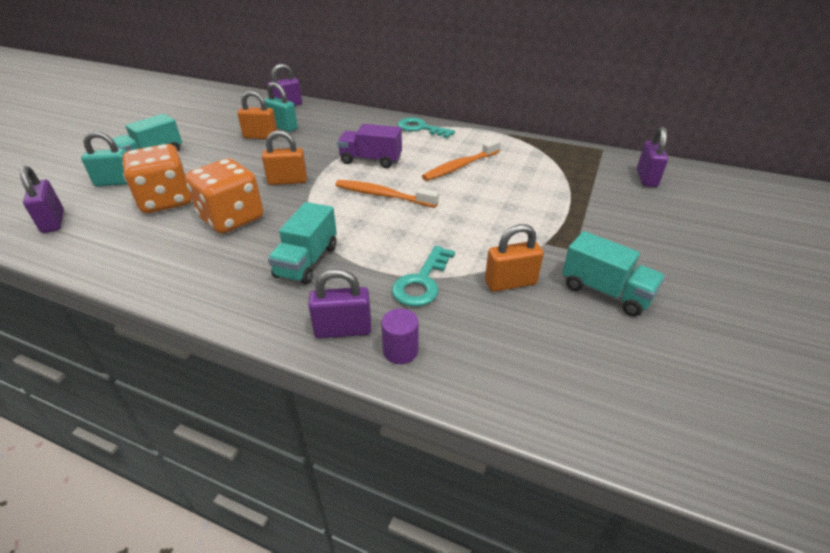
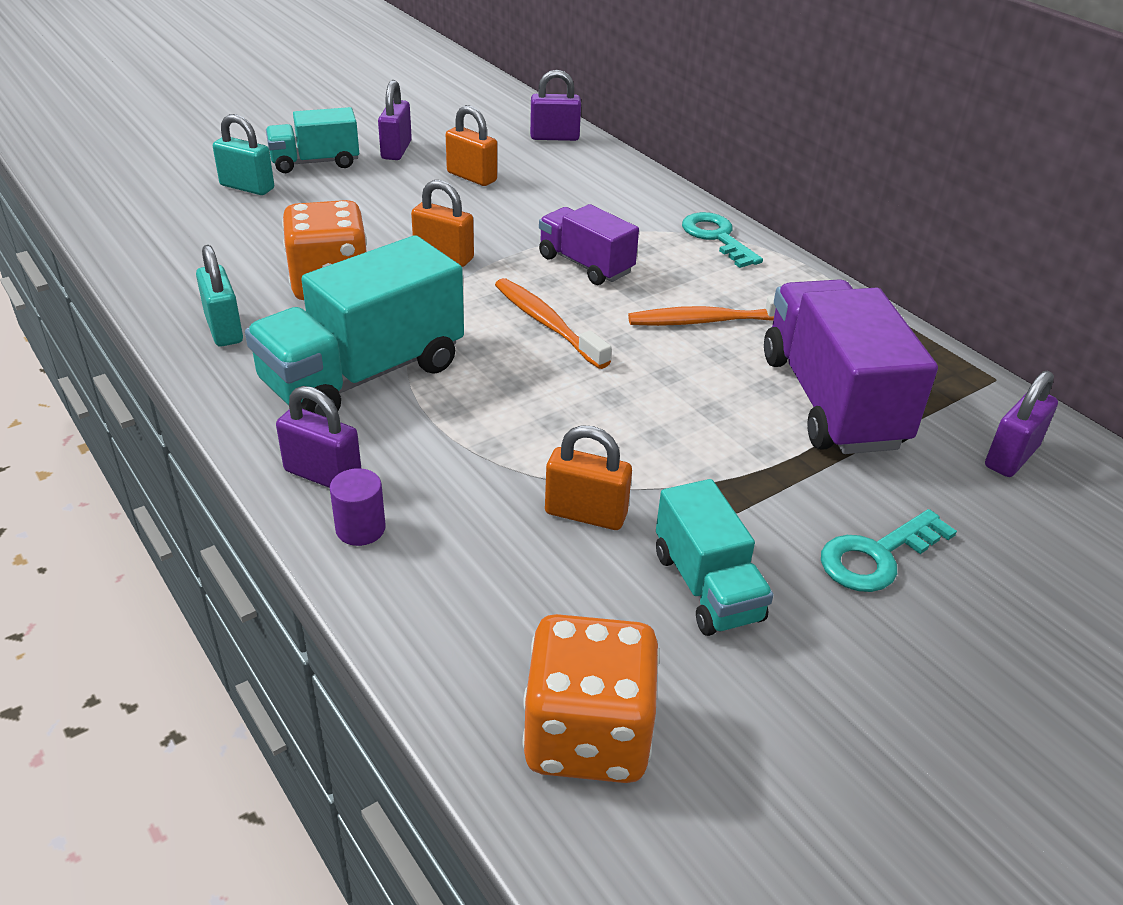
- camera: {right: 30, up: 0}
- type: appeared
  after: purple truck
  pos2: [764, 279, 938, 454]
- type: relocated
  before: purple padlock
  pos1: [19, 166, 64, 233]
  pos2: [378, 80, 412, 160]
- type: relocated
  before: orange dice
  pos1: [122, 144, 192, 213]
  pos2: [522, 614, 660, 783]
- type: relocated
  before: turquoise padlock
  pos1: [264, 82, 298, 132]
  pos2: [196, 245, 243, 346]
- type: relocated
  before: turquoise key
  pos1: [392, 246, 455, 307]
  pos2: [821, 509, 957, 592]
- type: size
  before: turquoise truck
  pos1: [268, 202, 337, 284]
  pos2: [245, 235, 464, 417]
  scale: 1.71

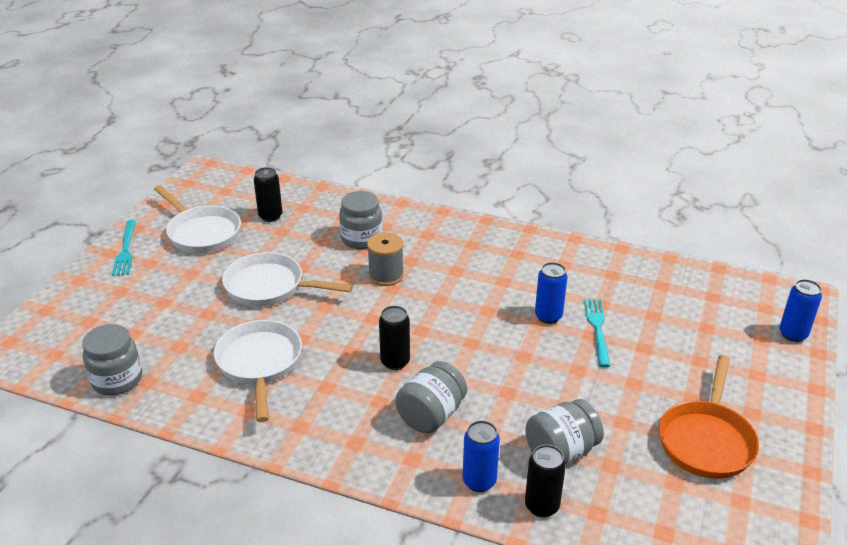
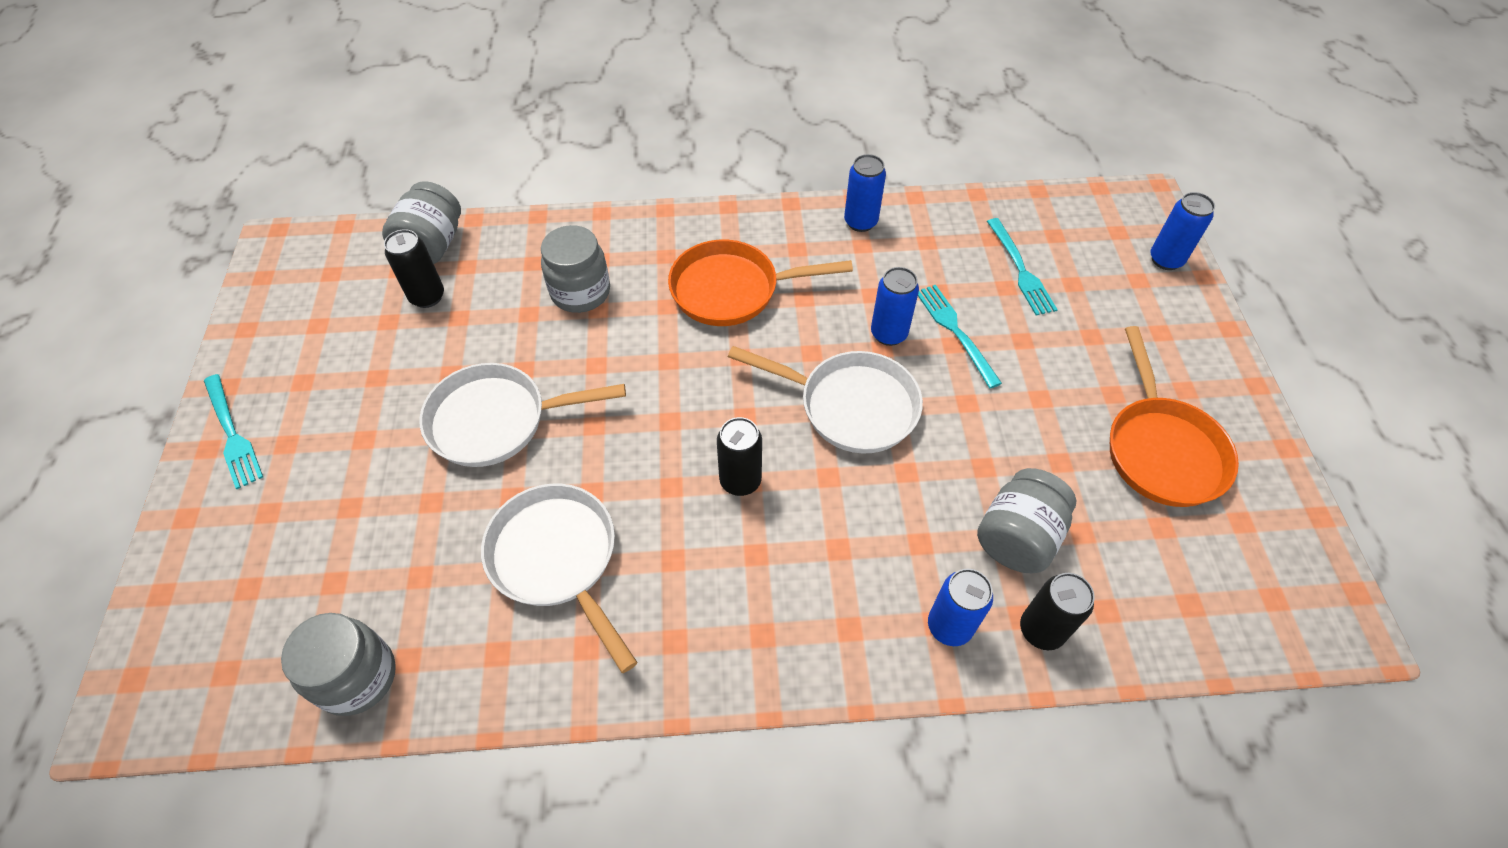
- camera: {right: -25, up: 20}
- type: missing
  before: grey spool
  pos1: [367, 232, 404, 286]
- type: appeared
  after: orange pan
  pos2: [668, 240, 853, 326]
- type: appeared
  after: blue can
  pos2: [844, 154, 886, 232]
- type: appeared
  after: turquoise fork
  pos2: [987, 218, 1058, 315]
- type: relocated
  before: white pan
  pos1: [154, 185, 241, 253]
  pos2: [728, 346, 923, 453]
- type: relocated
  before: grey jar
  pos1: [395, 361, 467, 433]
  pos2: [382, 181, 461, 264]

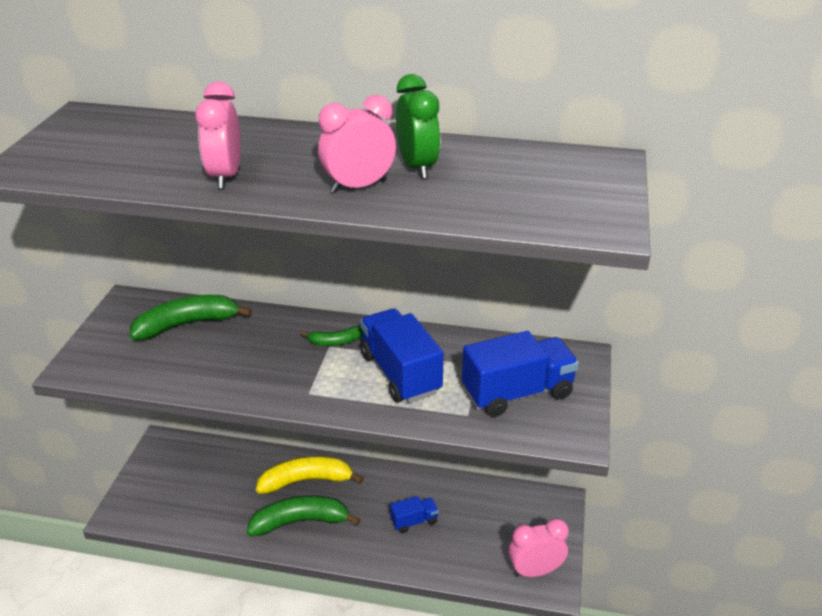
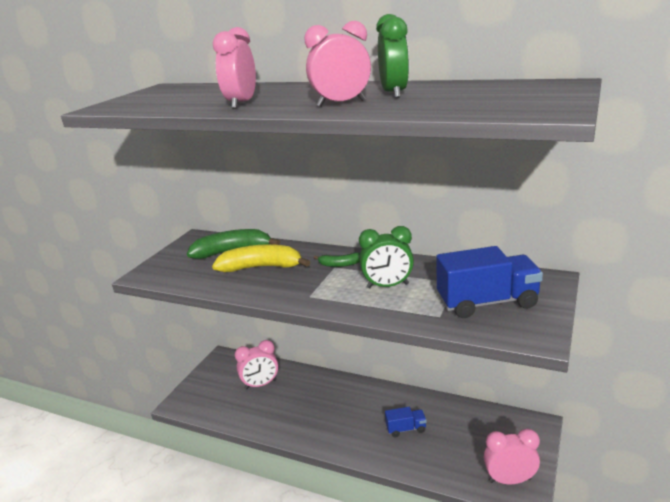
- camera: {right: 15, up: -10}
- type: missing
  before: green banana
  pos1: [247, 495, 360, 536]
- type: appeared
  after: pink clock
  pos2: [235, 340, 278, 389]
- type: relocated
  before: yellow banana
  pos1: [256, 456, 364, 494]
  pos2: [212, 244, 310, 272]
- type: exchanged
  before: blue truck
  after: green clock
  pos1: [360, 309, 444, 403]
  pos2: [359, 226, 414, 289]

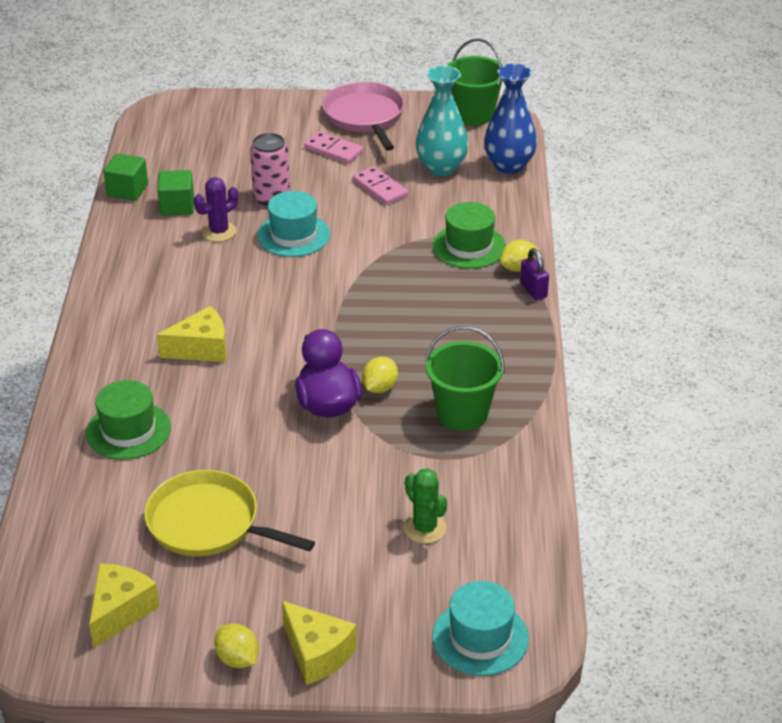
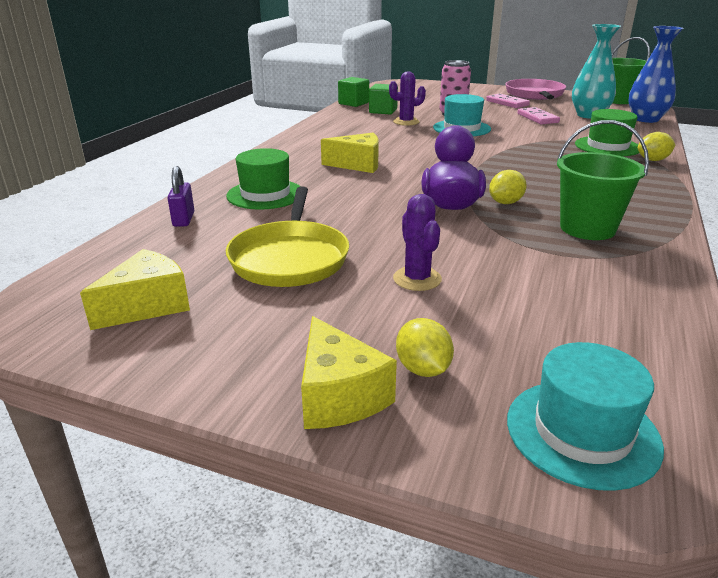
- camera: {right: 20, up: -10}
- type: missing
  before: green cactus
  pos1: [404, 468, 447, 544]
- type: appeared
  after: purple cactus
  pos2: [393, 194, 442, 291]
- type: relocated
  before: yellow lemon
  pos1: [214, 624, 259, 668]
  pos2: [396, 318, 454, 377]
- type: relocated
  before: purple padlock
  pos1: [520, 248, 549, 300]
  pos2: [168, 166, 194, 227]
- type: spun
  before: yellow pan
  pos1: [144, 470, 315, 556]
  pos2: [226, 187, 349, 287]
  turn: -135

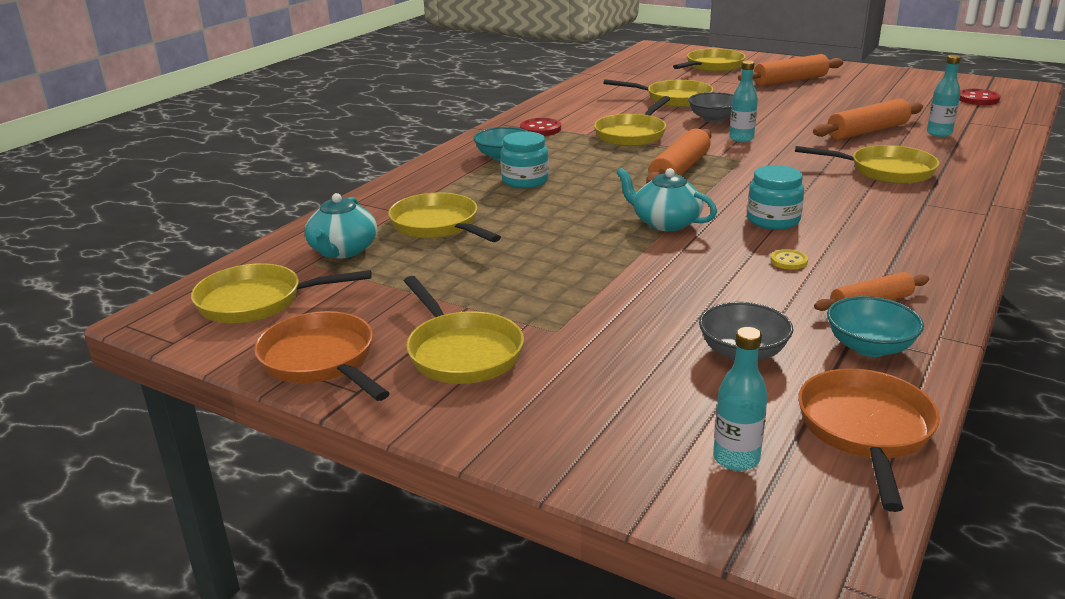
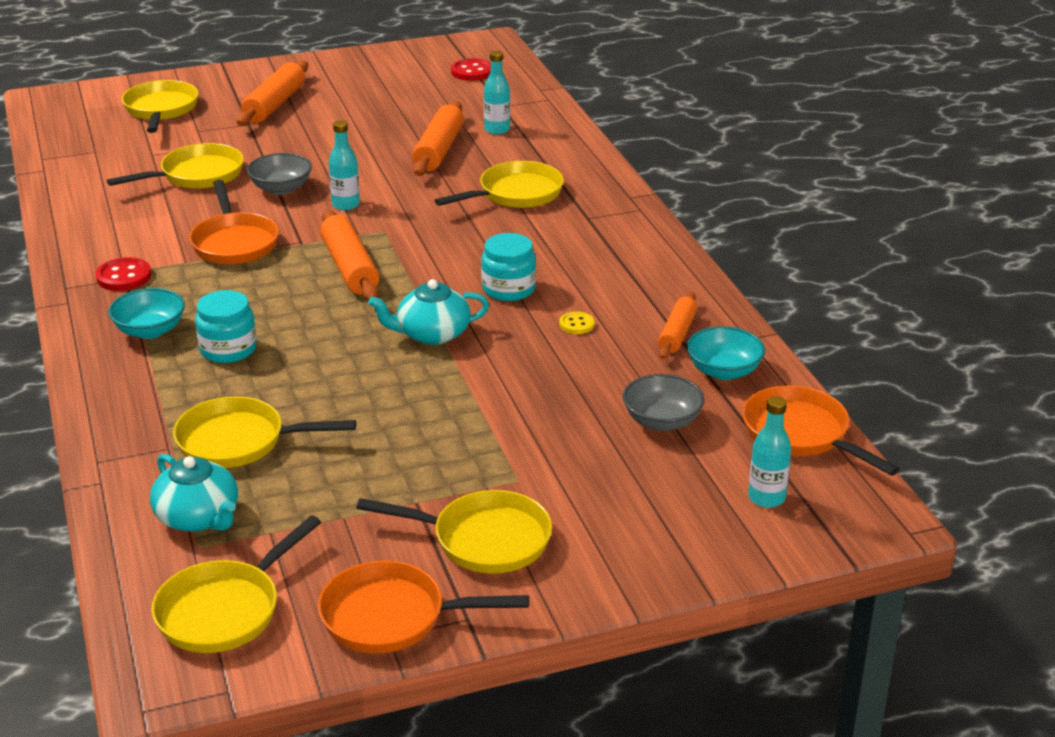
- camera: {right: -50, up: 5}
- type: colour
  before: yellow pan
  after: orange pan
  pos1: [594, 96, 670, 146]
  pos2: [189, 180, 279, 265]

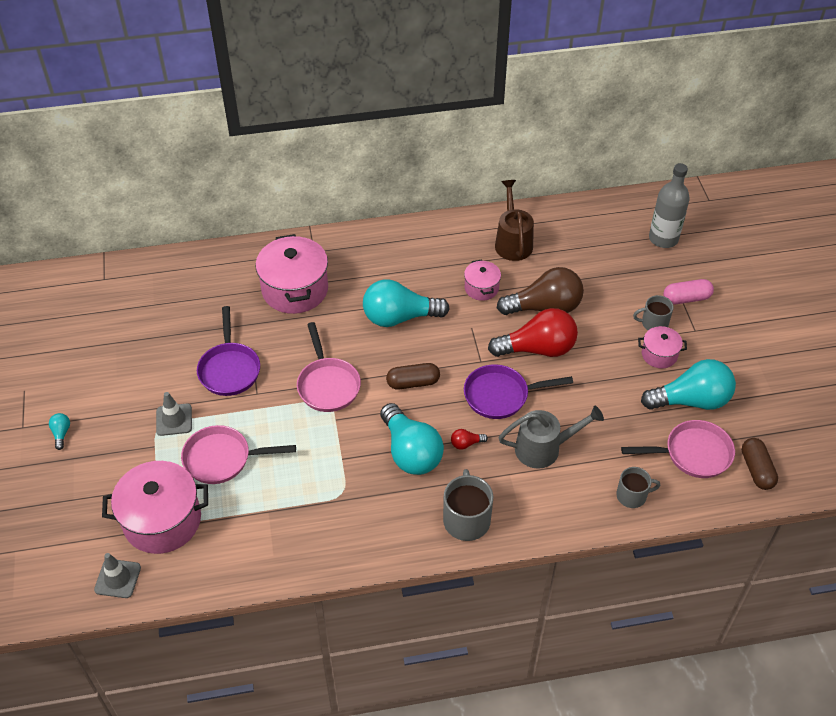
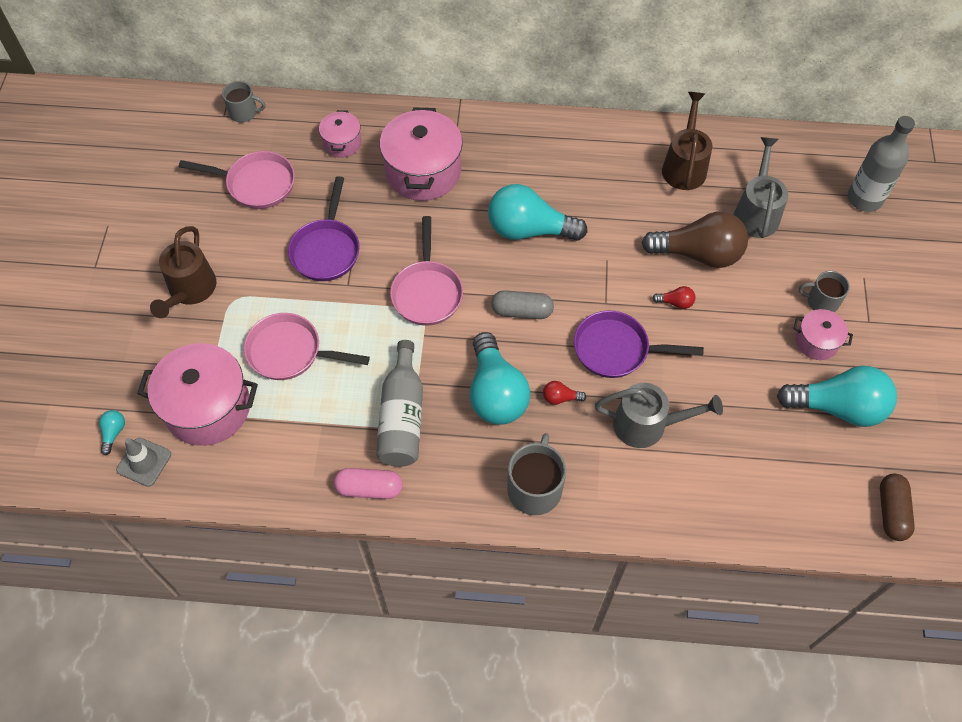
- camera: {right: 15, up: 10}
- type: missing
  before: grey traffic cone
  pos1: [156, 392, 192, 436]
- type: appeared
  after: brown watering can
  pos2: [150, 226, 217, 318]
- type: appeared
  after: grey bottle
  pos2: [376, 340, 423, 467]
- type: appeared
  after: grey watering can
  pos2: [734, 137, 788, 238]
- type: relocated
  before: turquoise light bulb
  pos1: [49, 413, 70, 450]
  pos2: [99, 410, 125, 455]
- type: relocated
  before: pink pot
  pos1: [464, 259, 501, 301]
  pos2: [319, 110, 361, 158]
- type: relocated
  before: grey mug
  pos1: [616, 467, 660, 508]
  pos2: [222, 81, 266, 122]
- type: relocated
  before: pink pan
  pos1: [621, 420, 735, 478]
  pos2: [179, 151, 295, 209]
- type: relocated
  before: pink capsule
  pos1: [663, 279, 714, 304]
  pos2: [334, 468, 403, 499]
- type: colour
  before: brown capsule
  after: grey capsule
  pos1: [386, 363, 440, 389]
  pos2: [491, 290, 554, 319]
- type: size
  before: red light bulb
  pos1: [488, 308, 578, 357]
  pos2: [652, 286, 696, 309]
  scale: 0.4

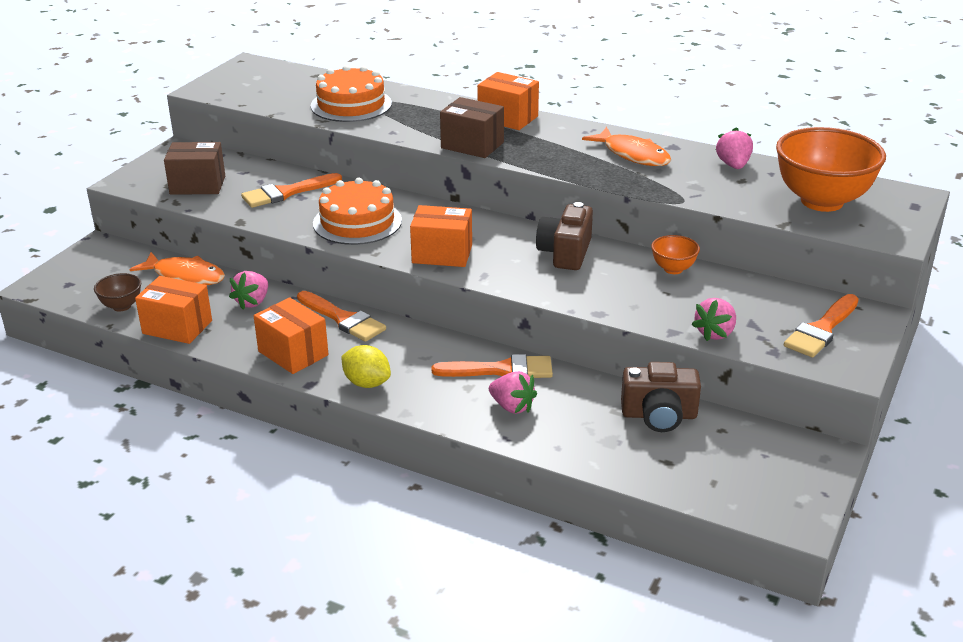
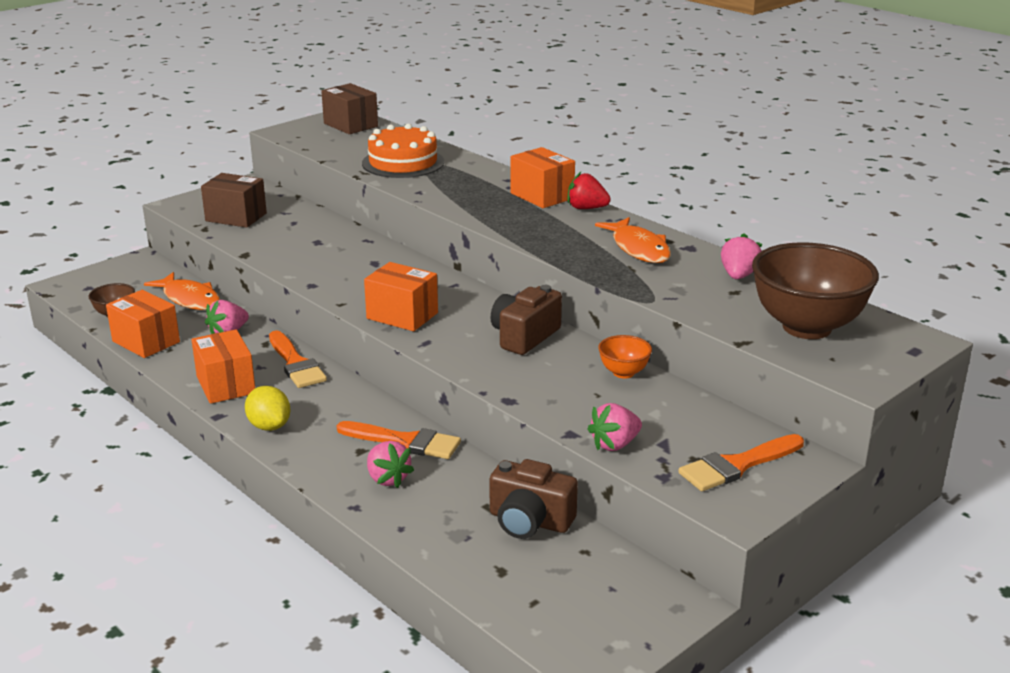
- camera: {right: 20, up: -5}
- type: missing
  before: orange brush
  pos1: [241, 173, 342, 208]
- type: missing
  before: orange cake
  pos1: [313, 178, 402, 245]
- type: appeared
  after: red strawberry
  pos2: [568, 172, 611, 209]
- type: relocated
  before: brown box
  pos1: [440, 97, 504, 158]
  pos2: [321, 83, 378, 134]
- type: colour
  before: orange bowl
  after: brown bowl
  pos1: [776, 127, 886, 212]
  pos2: [752, 242, 879, 339]

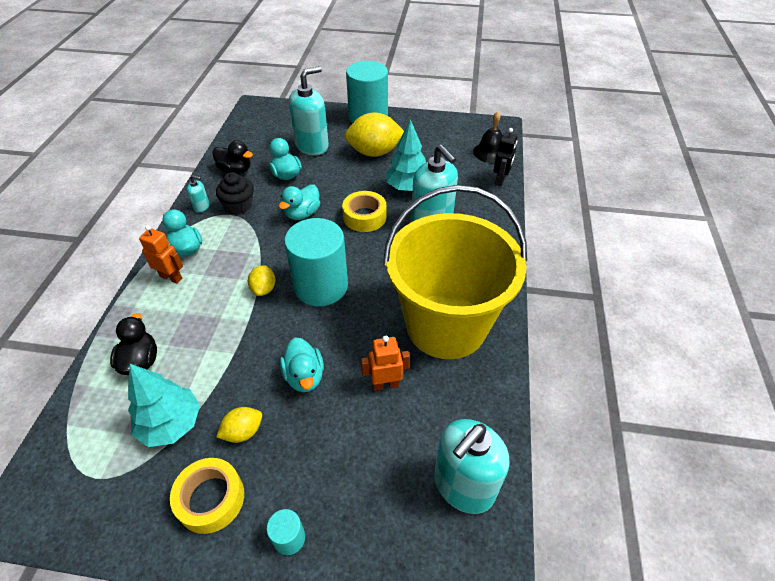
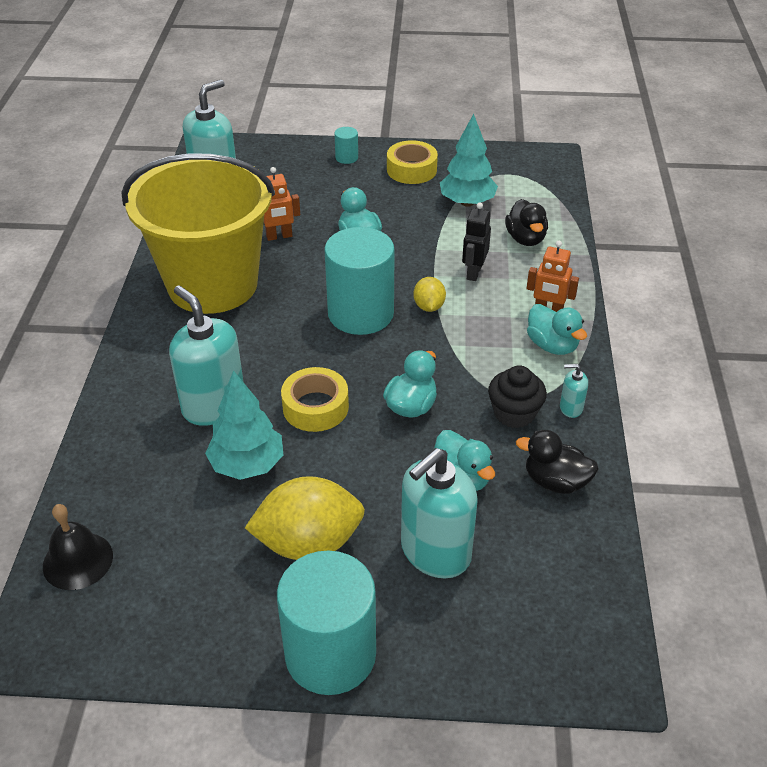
- camera: {right: 175, up: -5}
- type: missing
  before: yellow lemon
  pos1: [216, 407, 262, 443]
- type: relocated
  before: black robot
  pos1: [493, 128, 518, 186]
  pos2: [462, 202, 491, 281]

